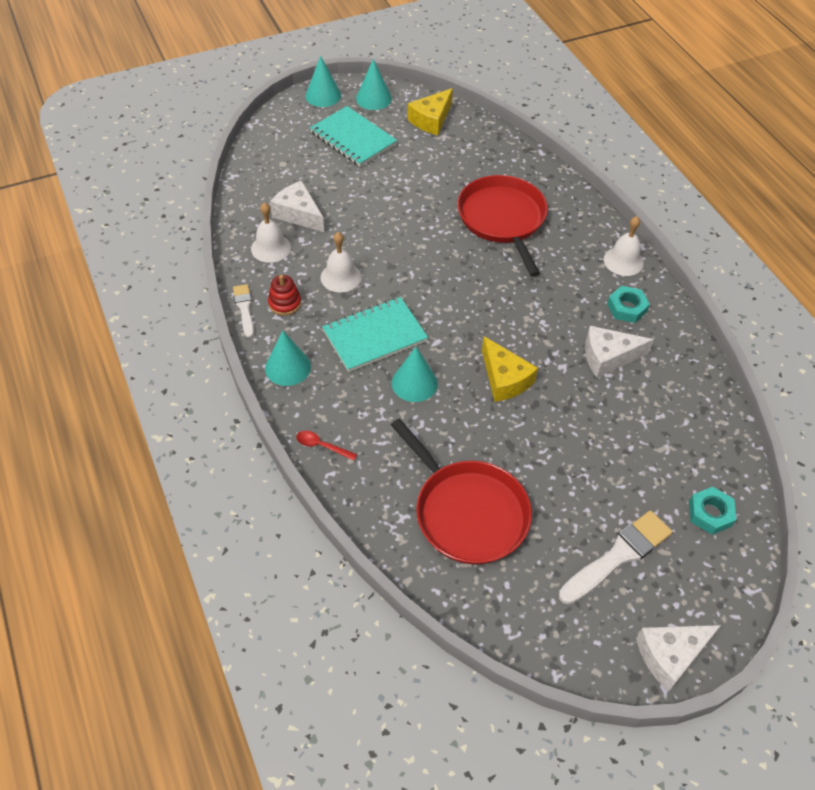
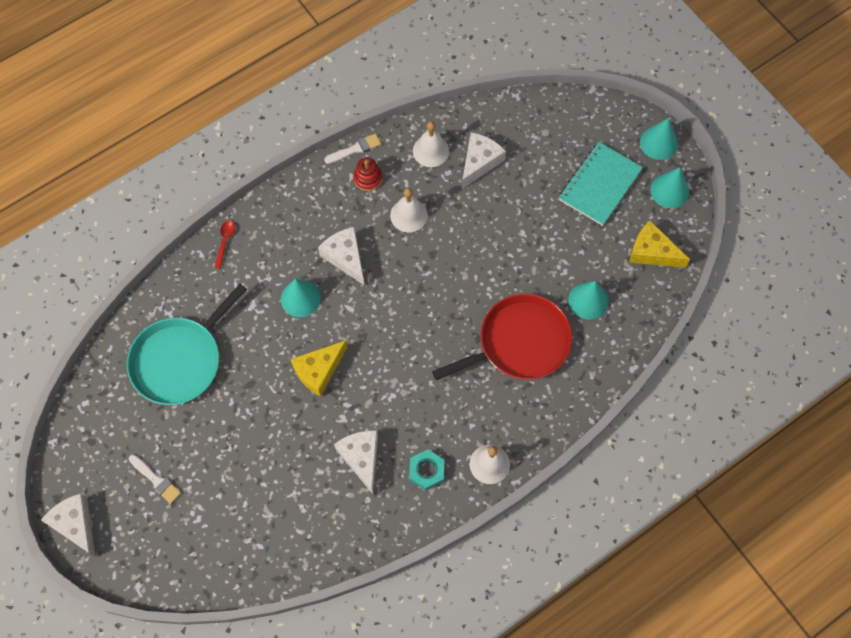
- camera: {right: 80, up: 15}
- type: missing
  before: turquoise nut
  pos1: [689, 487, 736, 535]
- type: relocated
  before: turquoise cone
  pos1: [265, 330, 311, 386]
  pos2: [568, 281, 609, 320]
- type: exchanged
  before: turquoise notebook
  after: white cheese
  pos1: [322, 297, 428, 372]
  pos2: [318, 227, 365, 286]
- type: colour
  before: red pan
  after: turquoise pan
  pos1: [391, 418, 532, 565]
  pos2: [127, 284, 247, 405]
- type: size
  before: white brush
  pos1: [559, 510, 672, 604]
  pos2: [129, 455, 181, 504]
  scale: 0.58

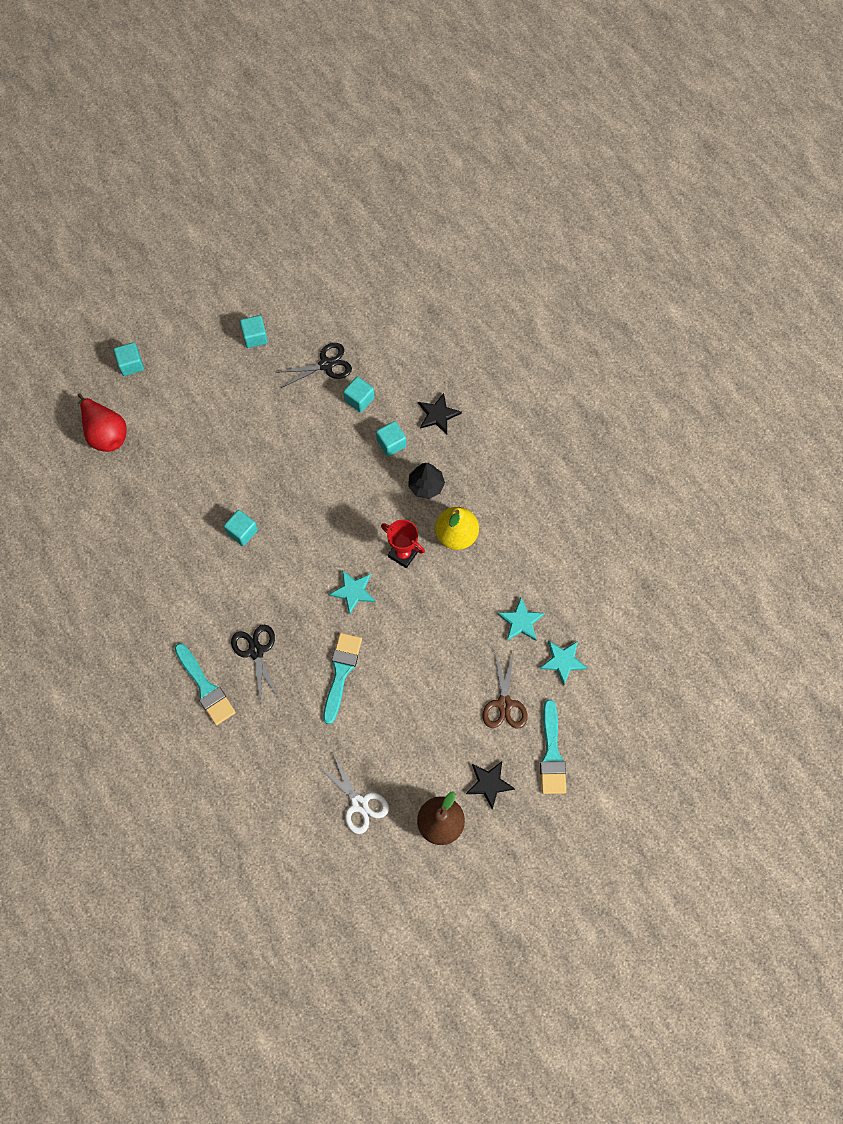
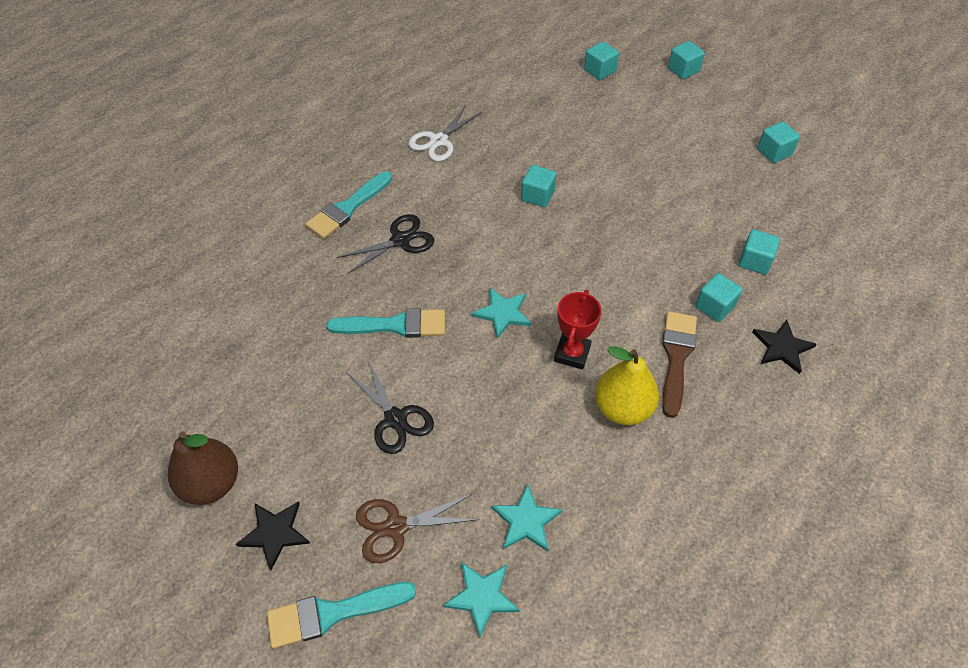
- camera: {right: 75, up: -15}
- type: relocated
  before: black scissors
  pos1: [275, 343, 352, 388]
  pos2: [346, 360, 434, 454]
- type: relocated
  before: white scissors
  pos1: [317, 753, 389, 834]
  pos2: [408, 106, 482, 162]
- type: exchanged
  before: red pear
  after: turquoise cube
  pos1: [78, 393, 127, 452]
  pos2: [584, 41, 619, 80]
- type: exchanged
  before: black tree
  after: brown brush
  pos1: [408, 463, 445, 499]
  pos2: [662, 311, 697, 418]

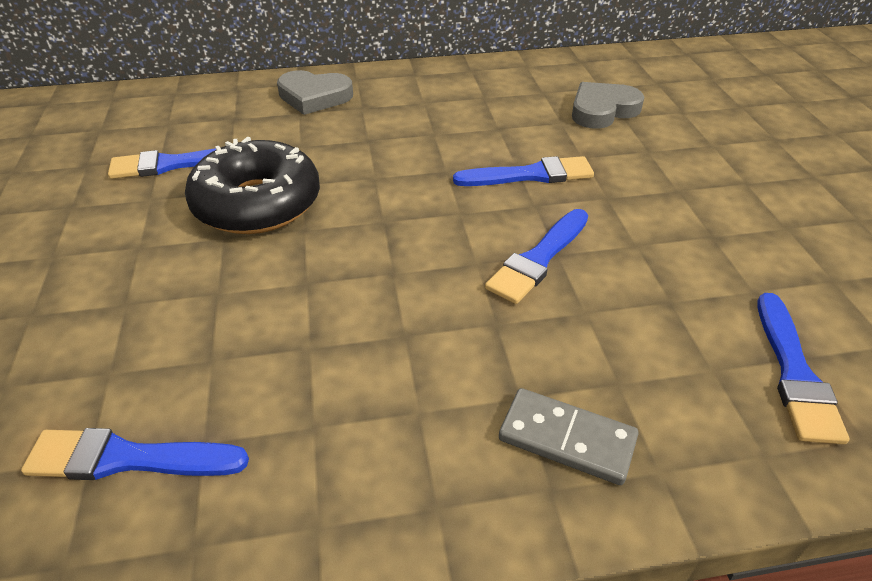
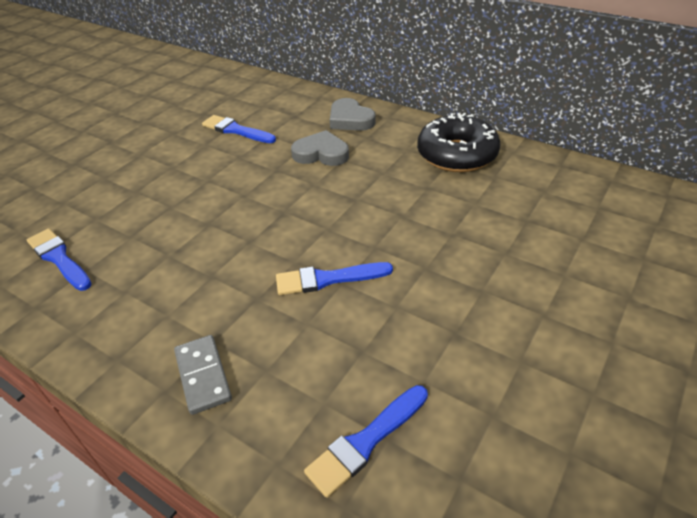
- camera: {right: 45, up: 0}
- type: missing
  before: blue brush
  pos1: [453, 156, 594, 186]
- type: relocated
  before: black donut
  pos1: [185, 137, 320, 234]
  pos2: [417, 113, 500, 172]
- type: relocated
  before: grey heart
  pos1: [572, 82, 644, 129]
  pos2: [291, 130, 349, 166]

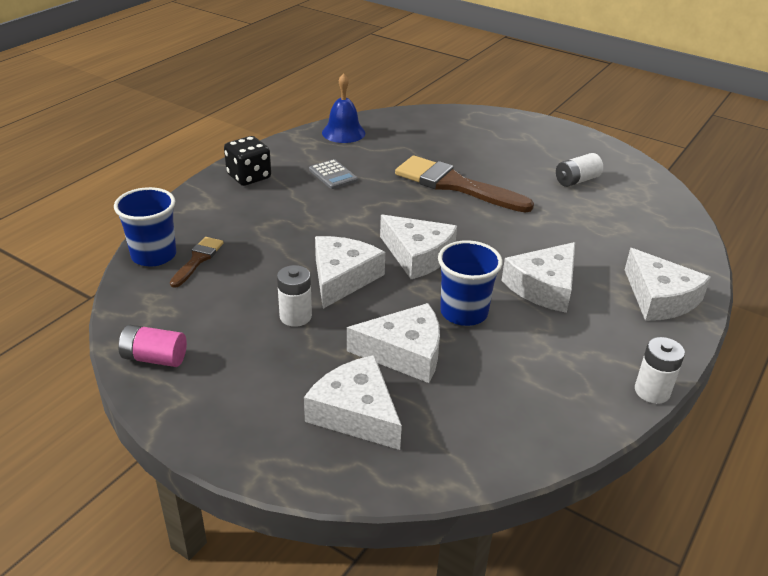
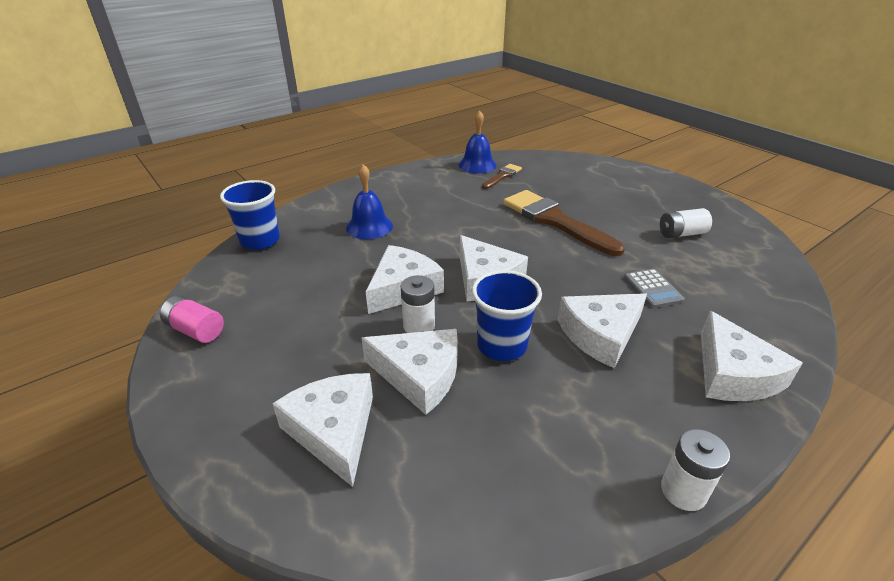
- camera: {right: 20, up: 0}
- type: missing
  before: black dice
  pos1: [224, 136, 271, 186]
- type: appeared
  after: blue bell
  pos2: [346, 164, 393, 239]
- type: relocated
  before: brown brush
  pos1: [170, 237, 223, 288]
  pos2: [482, 164, 522, 189]
- type: relocated
  before: white battery
  pos1: [277, 265, 312, 327]
  pos2: [401, 275, 435, 333]
- type: relocated
  before: grey calculator
  pos1: [309, 159, 358, 189]
  pos2: [624, 269, 685, 308]

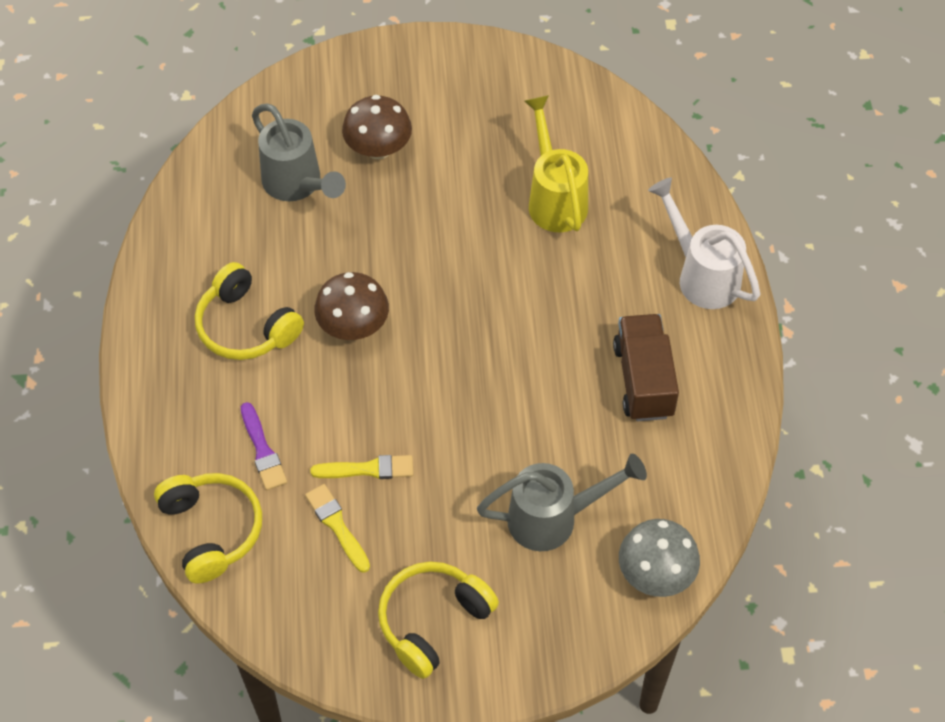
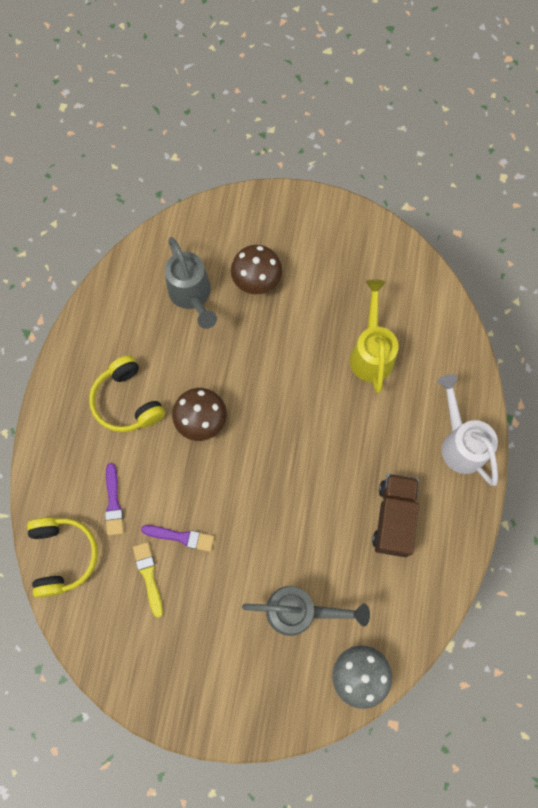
- camera: {right: 15, up: 15}
- type: missing
  before: yellow headphones
  pos1: [378, 562, 499, 679]
- type: colour
  before: yellow brush
  after: purple brush
  pos1: [310, 455, 413, 479]
  pos2: [141, 525, 214, 552]

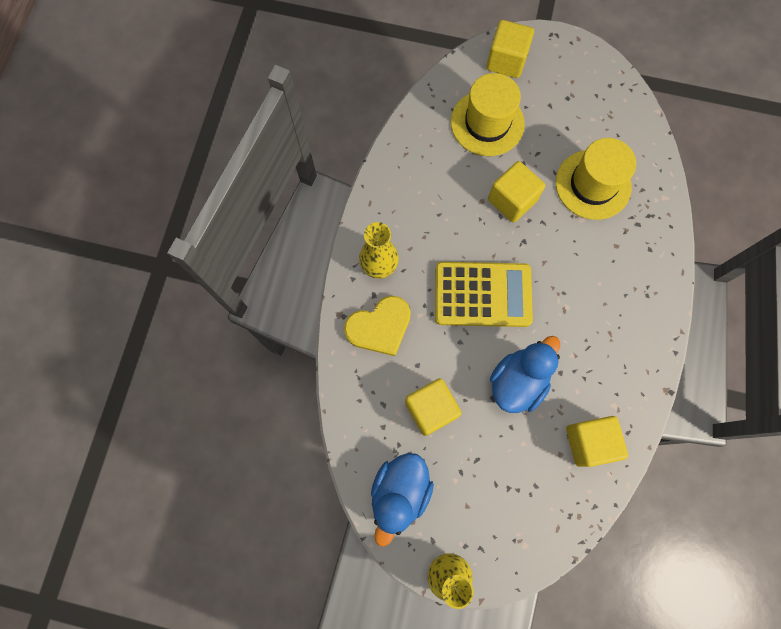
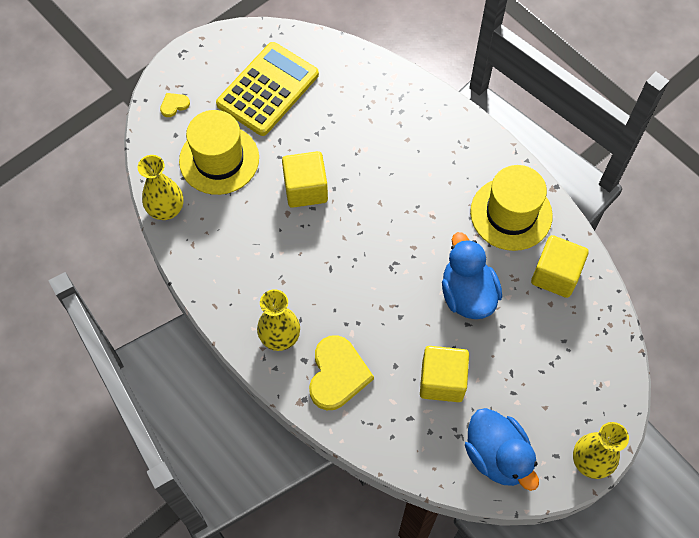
- camera: {right: -55, up: -10}
- type: appeared
  after: yellow vase
  pos2: [138, 155, 183, 220]
- type: relocated
  before: yellow calculator
  pos1: [435, 262, 533, 327]
  pos2: [216, 42, 319, 136]
- type: relocated
  before: yellow hat
  pos1: [556, 138, 636, 220]
  pos2: [470, 165, 553, 251]
- type: exchanged
  before: yellow cube
  after: yellow heart
  pos1: [486, 20, 534, 78]
  pos2: [160, 93, 190, 117]

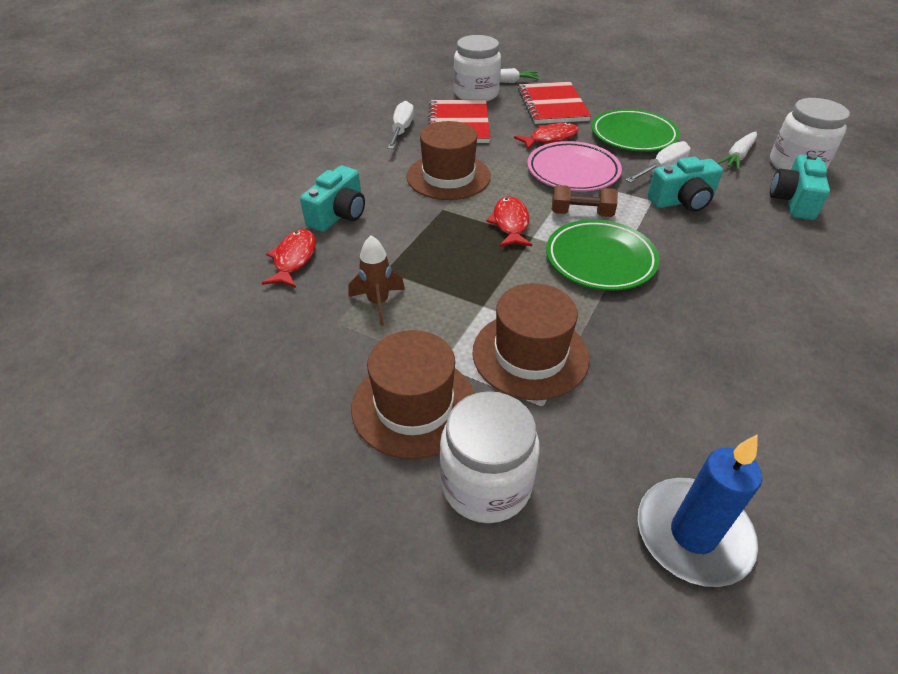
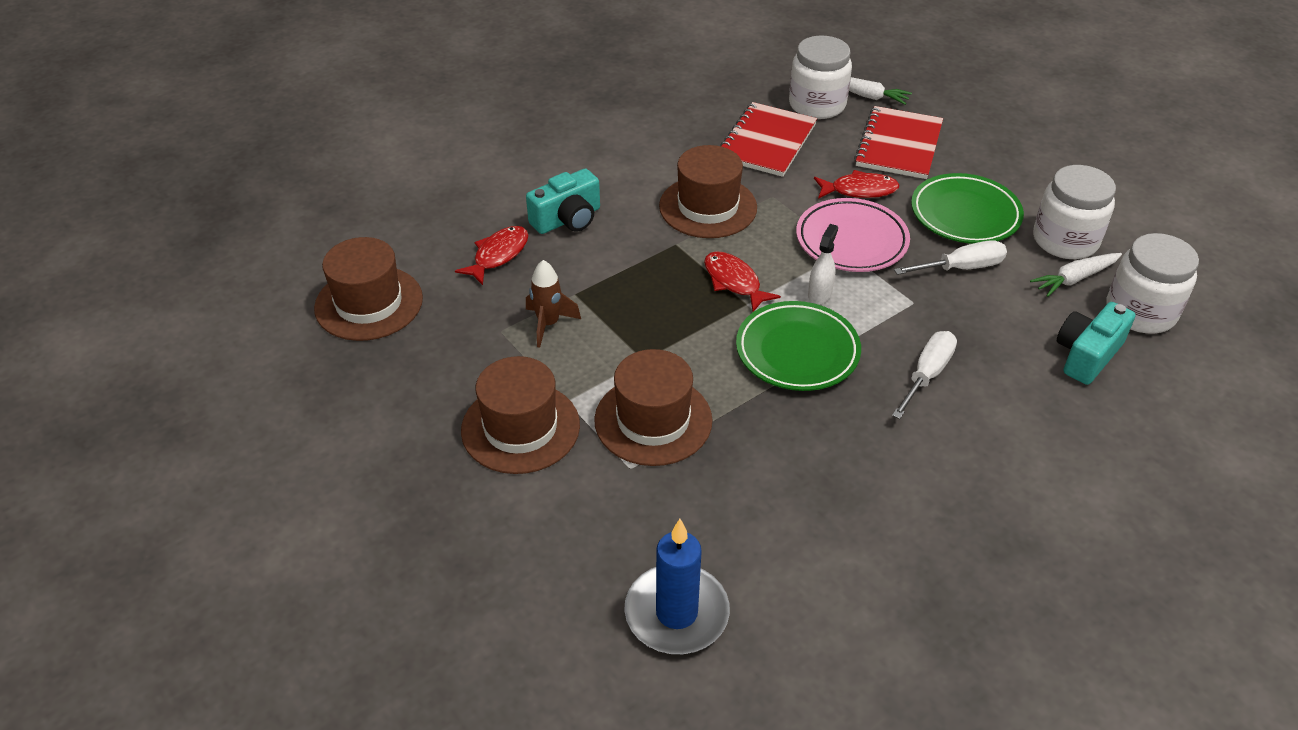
- camera: {right: 25, up: 0}
- type: missing
  before: turquoise camera
  pos1: [647, 157, 723, 212]
- type: appeared
  after: brown hat
  pos2: [314, 237, 423, 341]
- type: relocated
  before: white screwdriver
  pos1: [388, 101, 414, 149]
  pos2: [892, 331, 957, 419]
- type: relocated
  before: white jar
  pos1: [440, 391, 540, 523]
  pos2: [1033, 165, 1116, 259]
- type: exchanged
  before: brown dumbbell
  after: white spray bottle
  pos1: [552, 185, 618, 217]
  pos2: [808, 224, 838, 304]
- type: spun
  before: red fish
  pos1: [486, 196, 532, 247]
  pos2: [704, 251, 781, 312]
  turn: -60

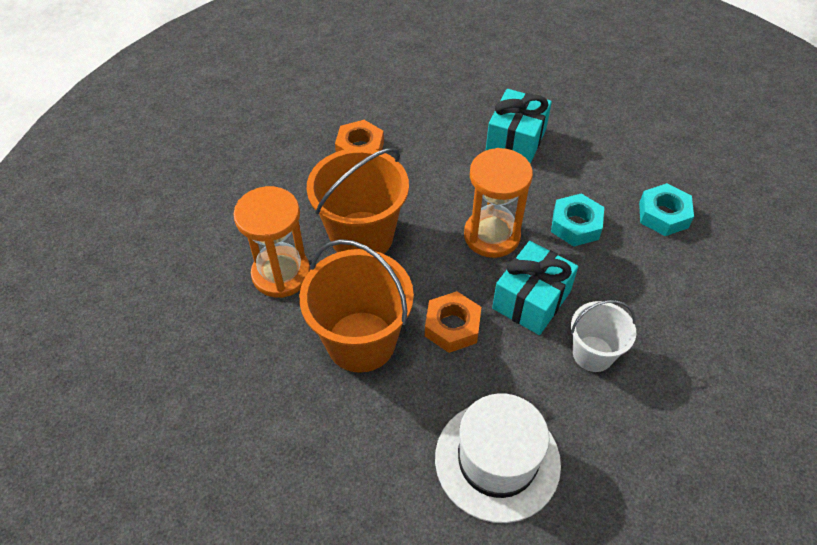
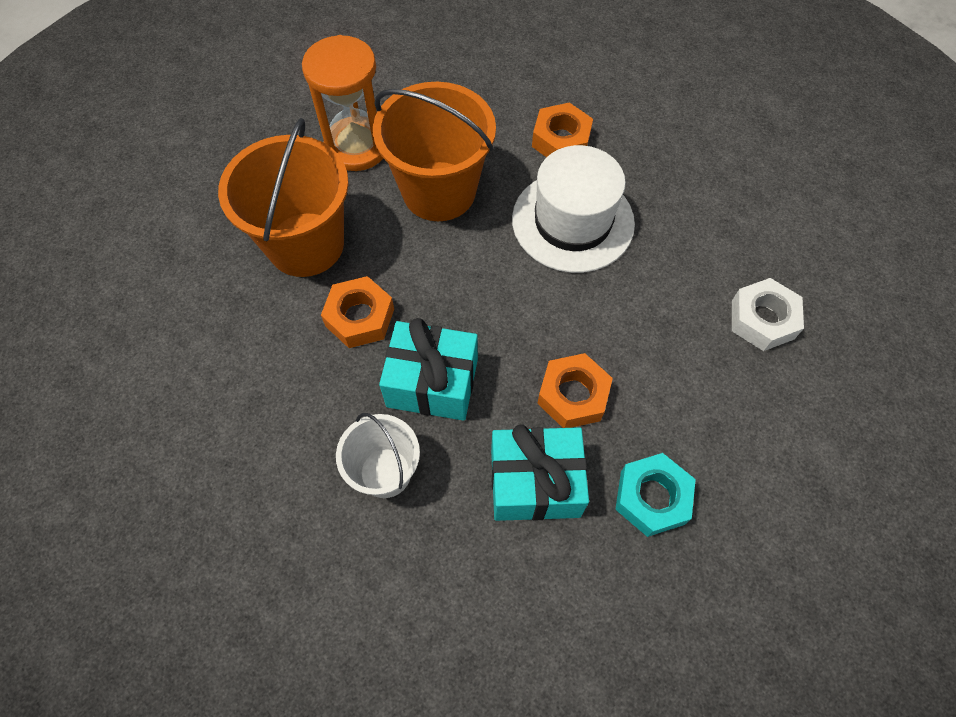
- camera: {right: 65, up: 10}
- type: missing
  before: orange hourglass
  pos1: [464, 148, 533, 258]
- type: appeared
  after: white nut
  pos2: [732, 278, 804, 351]
- type: relocated
  before: white hat
  pos1: [435, 393, 561, 523]
  pos2: [512, 145, 635, 273]
- type: relocated
  before: turquoise gift
  pos1: [486, 89, 552, 164]
  pos2: [491, 424, 589, 521]
- type: colour
  before: turquoise nut
  after: orange nut
  pos1: [551, 193, 604, 247]
  pos2: [537, 353, 613, 428]

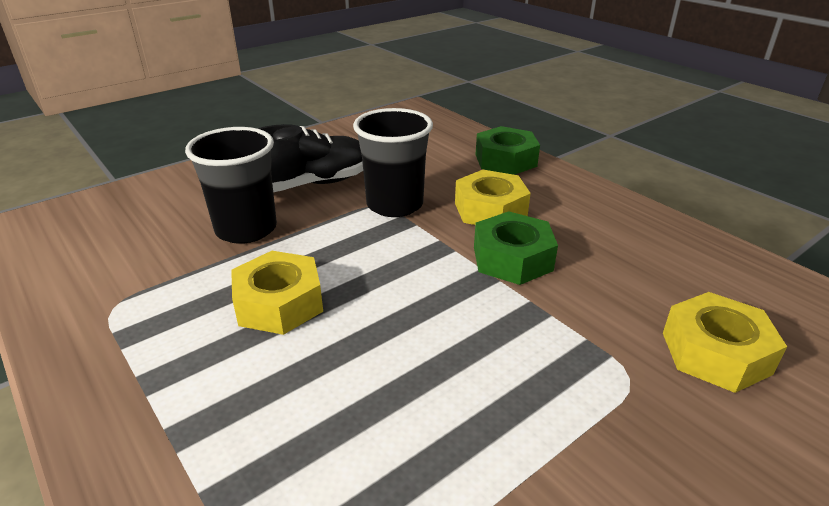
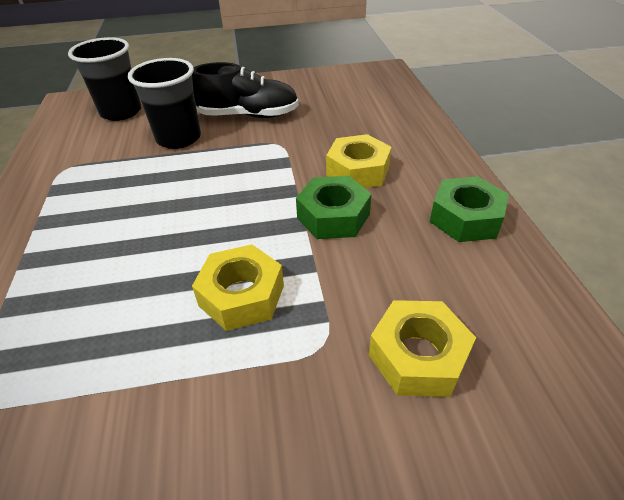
- camera: {right: 30, up: 10}
- type: relocated
  before: yellow nut
  pos1: [231, 251, 323, 335]
  pos2: [192, 244, 284, 331]
- type: relocated
  before: black cup
  pos1: [353, 108, 433, 217]
  pos2: [68, 37, 141, 121]
- type: relocated
  before: green nut
  pos1: [476, 126, 540, 175]
  pos2: [430, 176, 509, 242]

